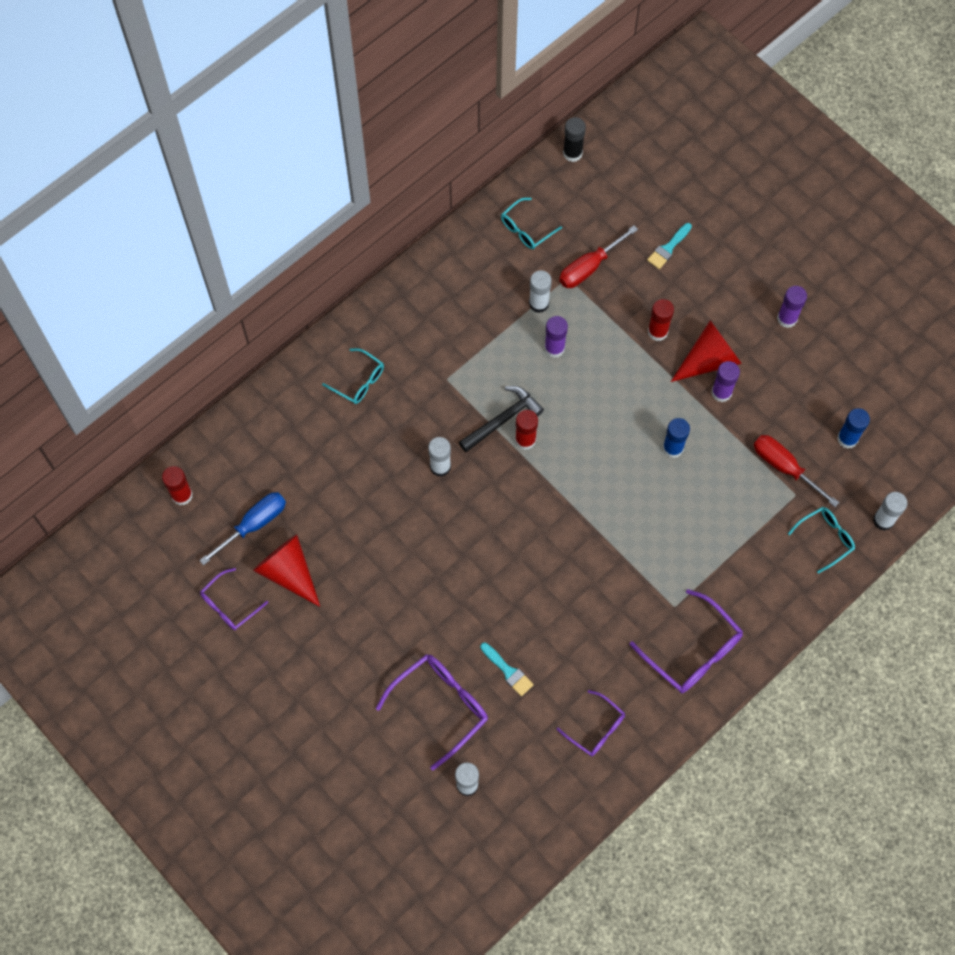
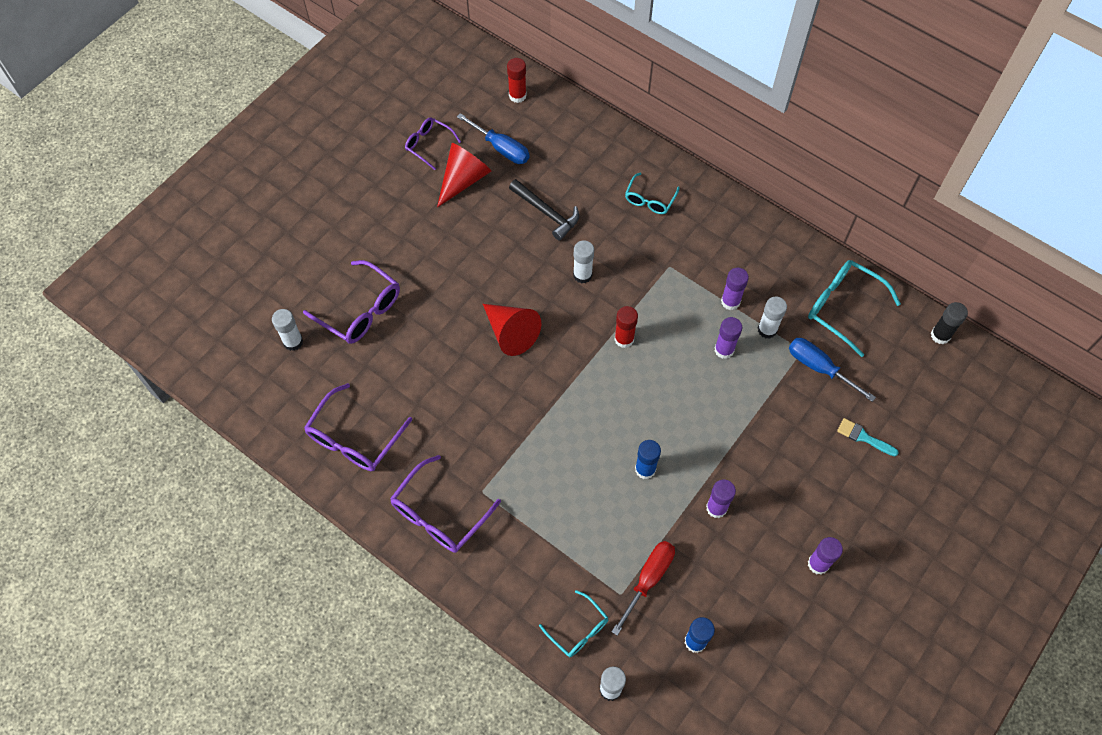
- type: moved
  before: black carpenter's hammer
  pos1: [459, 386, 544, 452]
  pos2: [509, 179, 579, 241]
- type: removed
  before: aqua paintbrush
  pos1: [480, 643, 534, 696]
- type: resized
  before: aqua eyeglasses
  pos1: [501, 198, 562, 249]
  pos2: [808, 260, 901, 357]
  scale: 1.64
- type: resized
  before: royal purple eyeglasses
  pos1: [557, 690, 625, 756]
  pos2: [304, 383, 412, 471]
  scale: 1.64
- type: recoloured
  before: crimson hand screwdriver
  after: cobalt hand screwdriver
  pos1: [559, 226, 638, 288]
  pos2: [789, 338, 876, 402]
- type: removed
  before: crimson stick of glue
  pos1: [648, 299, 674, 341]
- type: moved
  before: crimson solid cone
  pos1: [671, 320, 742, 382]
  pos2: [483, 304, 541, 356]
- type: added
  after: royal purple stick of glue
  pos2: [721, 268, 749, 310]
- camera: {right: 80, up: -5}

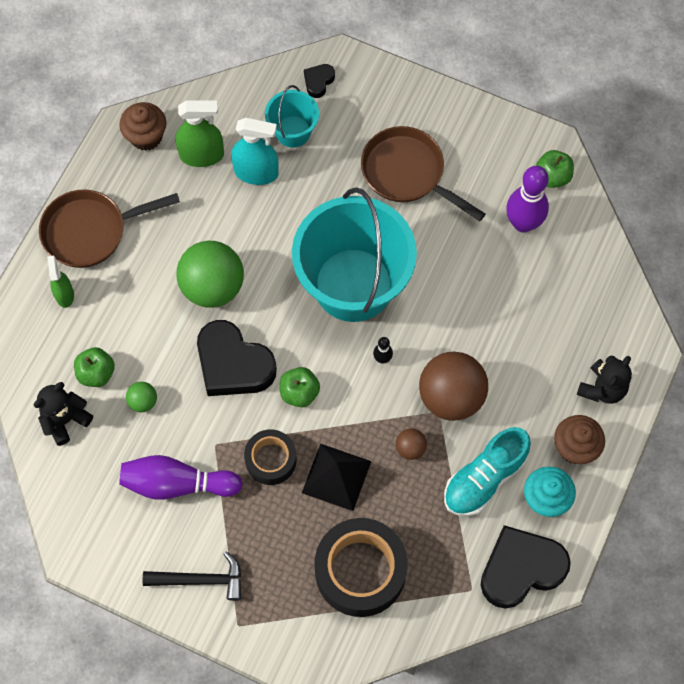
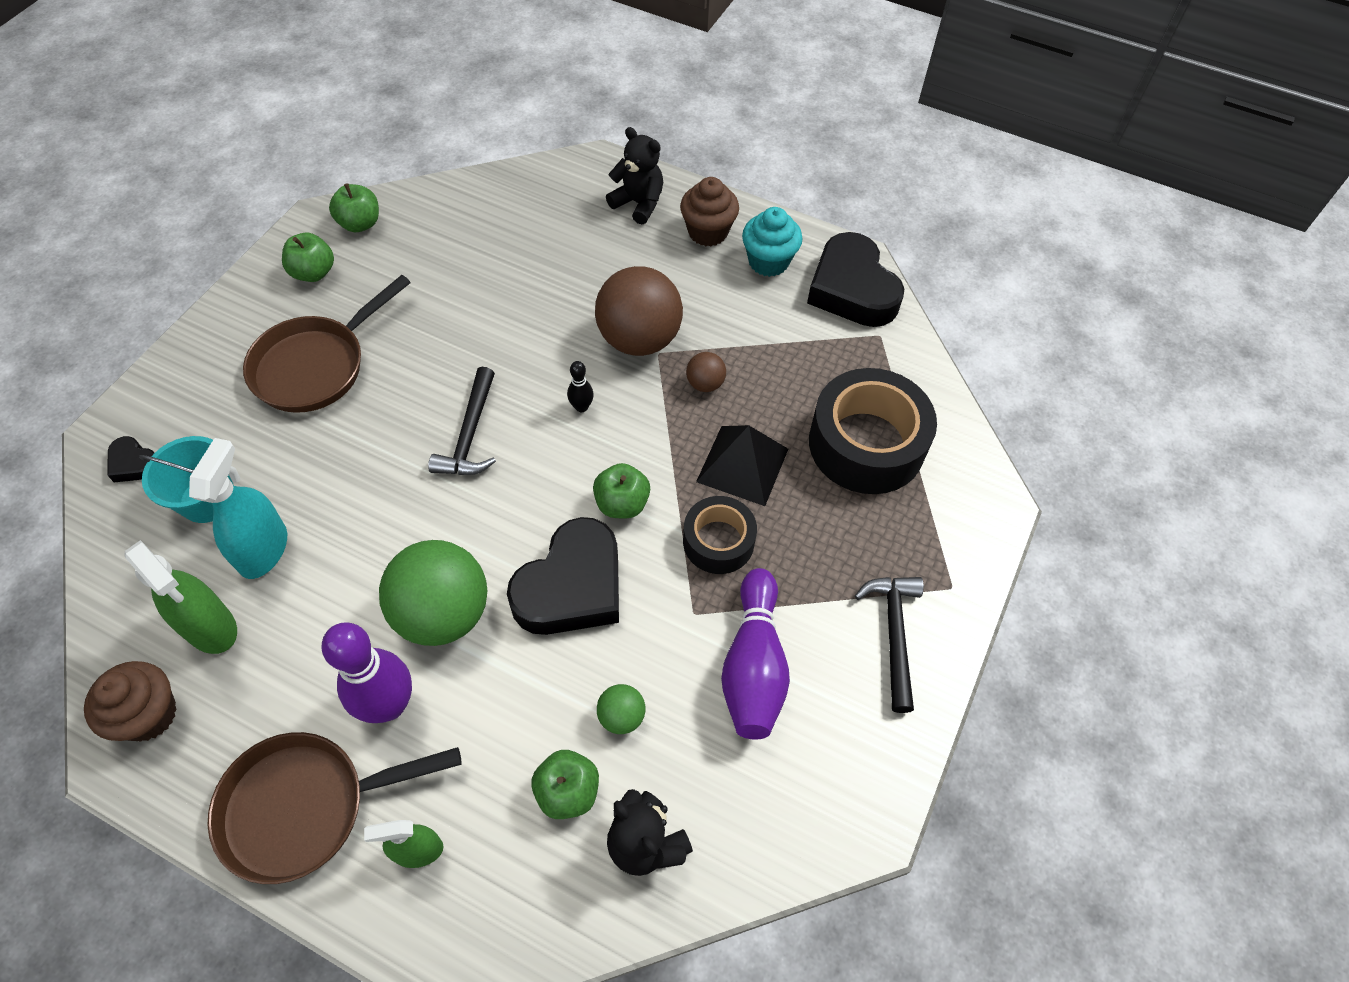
- type: turned
  before: brown frying pan
  pos1: [39, 190, 180, 268]
  pos2: [207, 732, 462, 884]
  turn: 90
- type: turned
  before: leaf-green spray bottle
  pos1: [175, 100, 224, 167]
  pos2: [124, 540, 237, 654]
  turn: 135
- type: replaced
  before: aqua pail
  after: black carpenter's hammer
  pos1: [292, 188, 417, 322]
  pos2: [428, 367, 496, 475]
- type: removed
  before: aqua lace-up shoe
  pos1: [444, 427, 531, 516]
- type: moved
  before: royal purple tenpin
  pos1: [506, 166, 549, 233]
  pos2: [322, 622, 412, 723]
- type: added
  after: leaf-green apple fruit
  pos2: [282, 233, 334, 282]
- camera: {right: -90, up: -10}

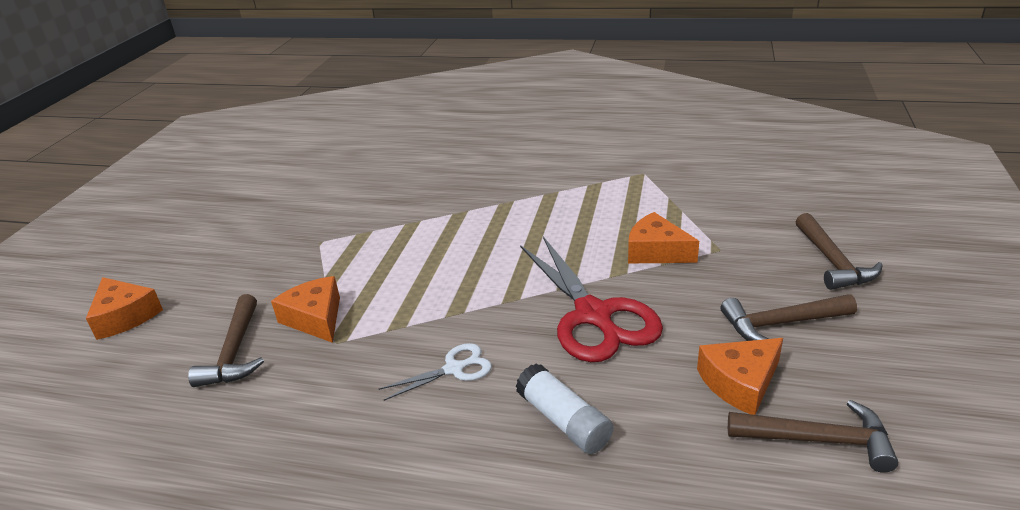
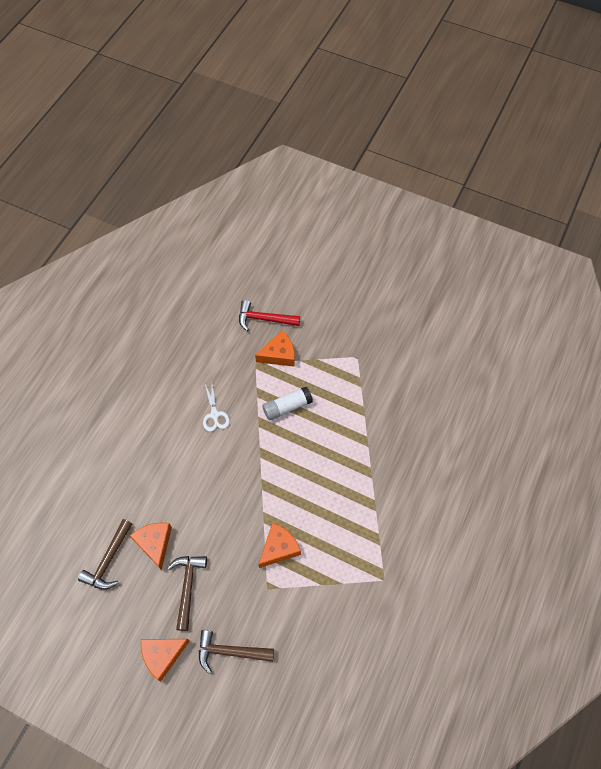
- type: moved
  before: bright orange cheese
  pos1: [86, 277, 163, 340]
  pos2: [141, 639, 190, 681]
- type: recoloured
  before: brown carpenter's hammer
  after: crimson carpenter's hammer
  pos1: [188, 294, 264, 387]
  pos2: [239, 300, 300, 331]
- type: moved
  before: white stick of glue
  pos1: [516, 363, 613, 454]
  pos2: [262, 387, 313, 420]
- type: removed
  before: crimson pair of scissors
  pos1: [520, 236, 663, 362]
- camera: {right: 100, up: 30}

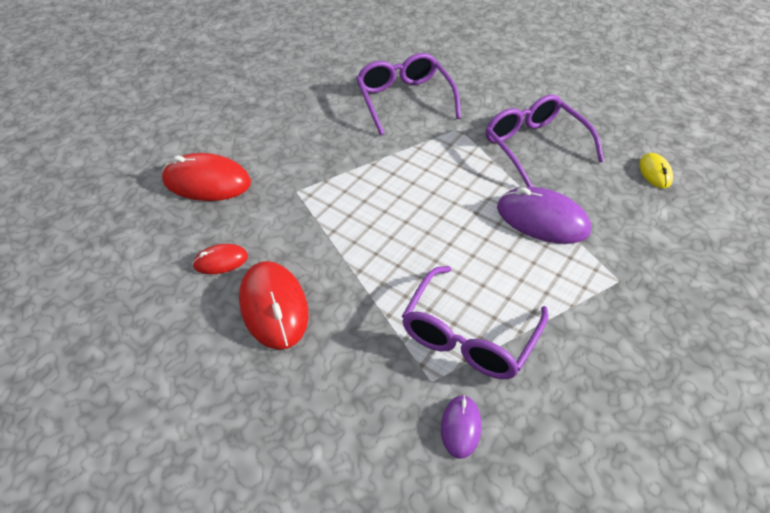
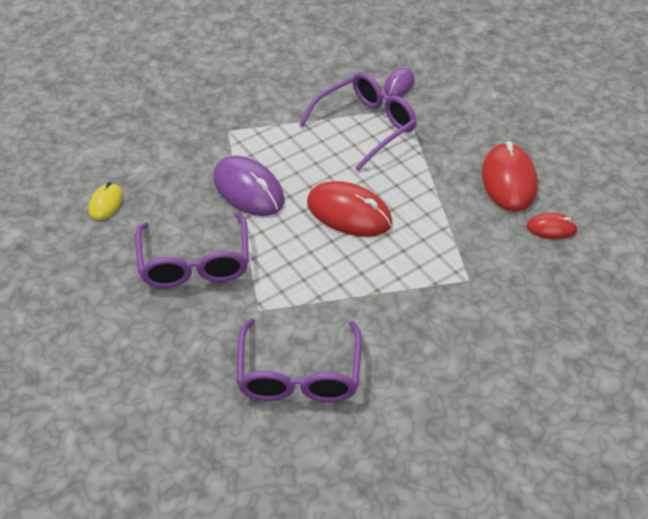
- type: moved
  before: crimson mouse
  pos1: [162, 153, 251, 201]
  pos2: [307, 181, 392, 237]
- camera: {right: -160, up: 0}

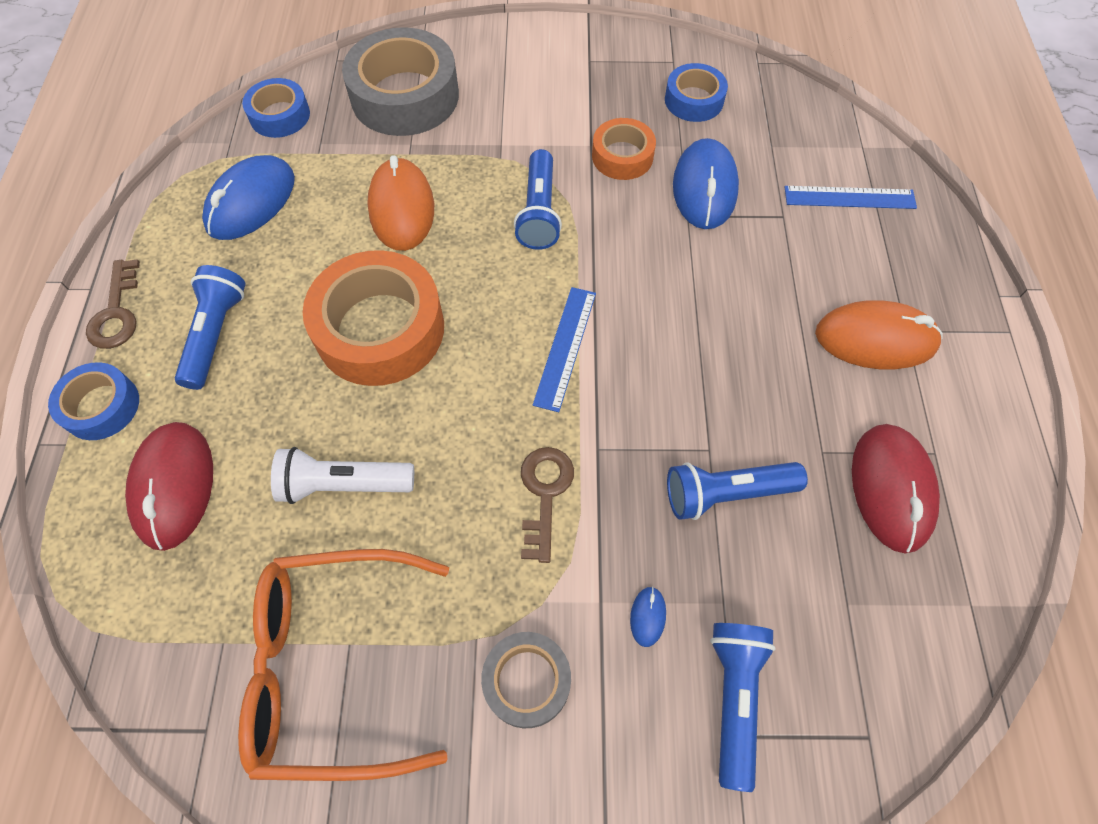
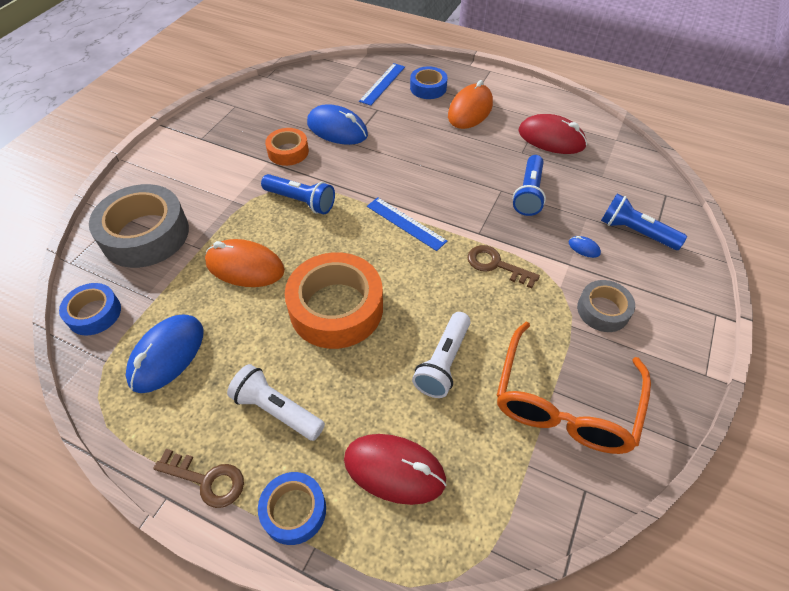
- type: recoloured
  before: cobalt pocket torch
  after: white pocket torch
  pos1: [175, 265, 246, 390]
  pos2: [227, 364, 325, 441]
- type: turned
  before: cobalt mouse
  pos1: [202, 155, 295, 240]
  pos2: [126, 315, 203, 393]
  turn: 60
- type: moved
  before: cobalt roll of tape
  pos1: [665, 63, 728, 122]
  pos2: [410, 66, 447, 99]
- camera: {right: -65, up: -10}

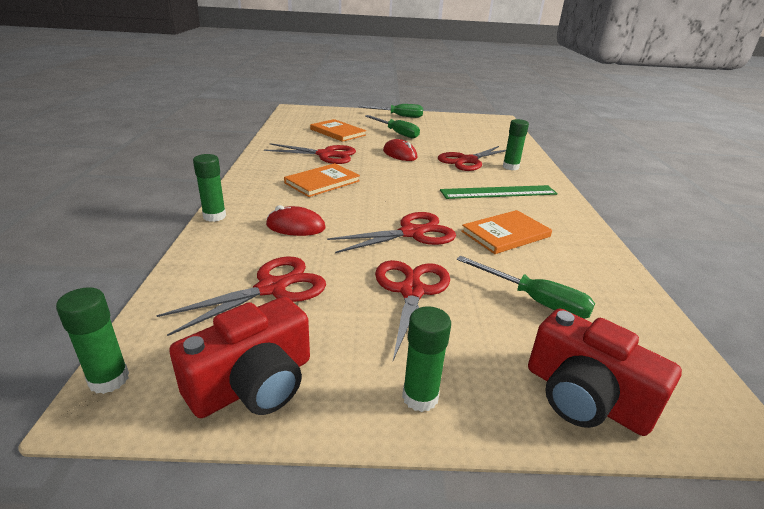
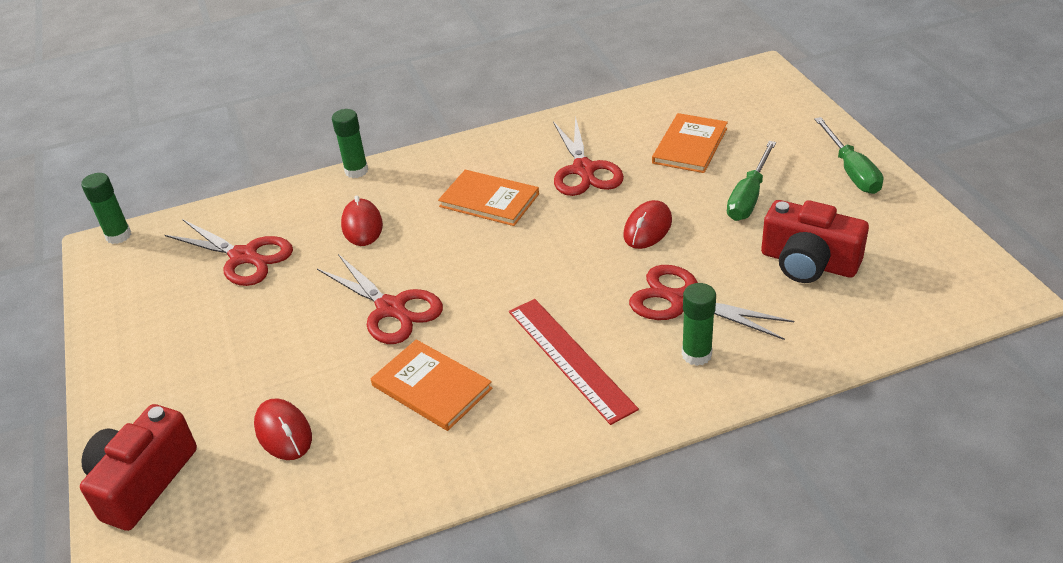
- type: moved
  before: crimson compact camera
  pos1: [169, 296, 310, 418]
  pos2: [761, 200, 869, 283]
- type: removed
  before: crimson pair of scissors
  pos1: [375, 260, 450, 361]
- type: removed
  before: leaf-green stick of glue
  pos1: [402, 306, 451, 412]
- type: recoloured
  before: leaf-green straightedge
  after: crimson straightedge
  pos1: [440, 185, 558, 199]
  pos2: [509, 299, 639, 425]
- type: replaced
  before: leaf-green hand screwdriver
  after: crimson mouse
  pos1: [457, 256, 595, 319]
  pos2: [254, 398, 312, 460]
- camera: {right: 75, up: 10}

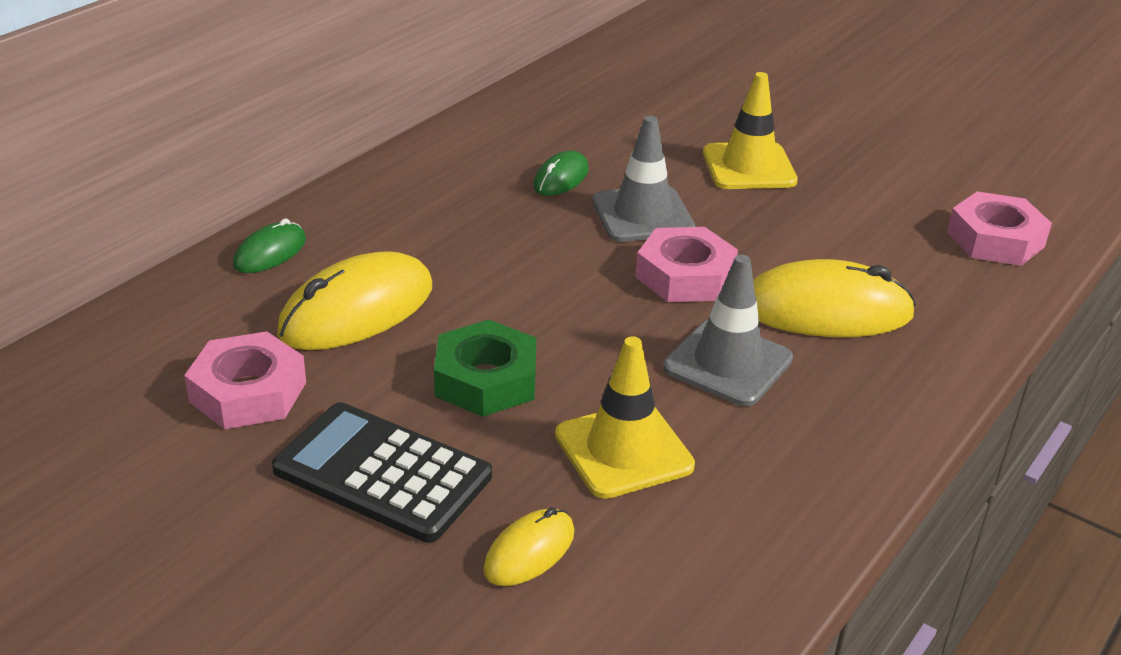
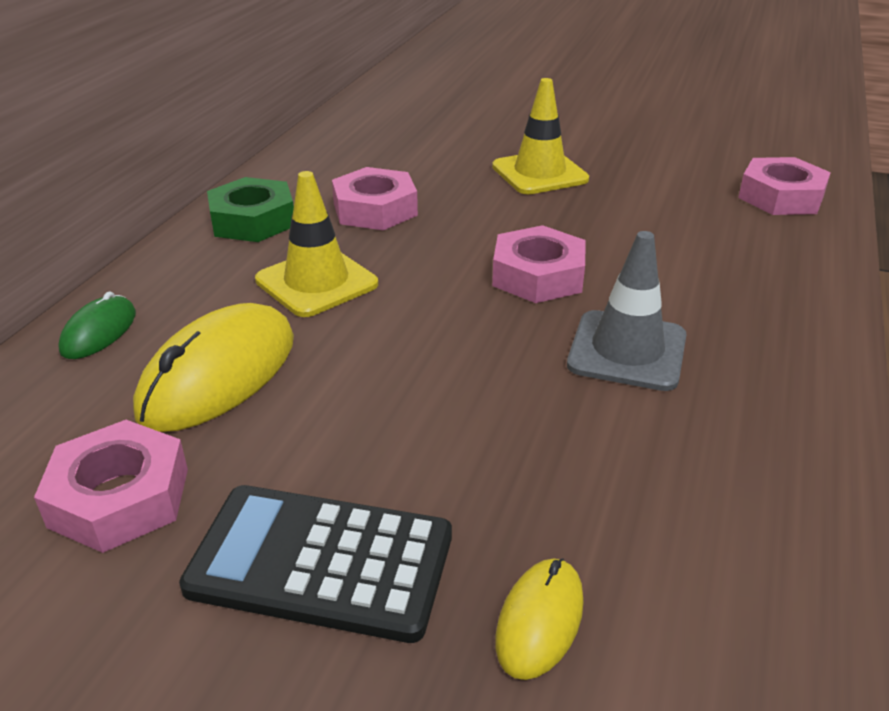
- type: moved
  before: leaf-green hex nut
  pos1: [434, 320, 536, 417]
  pos2: [207, 177, 294, 242]
- type: replaced
  before: leaf-green mouse
  after: rosy hex nut
  pos1: [533, 151, 589, 196]
  pos2: [332, 167, 418, 230]
- type: moved
  before: golden traffic cone
  pos1: [555, 336, 695, 499]
  pos2: [255, 171, 378, 317]
- type: removed
  before: ash-grey traffic cone
  pos1: [592, 116, 695, 242]
- type: removed
  before: golden mouse
  pos1: [753, 259, 916, 337]
- camera: {right: -15, up: 0}

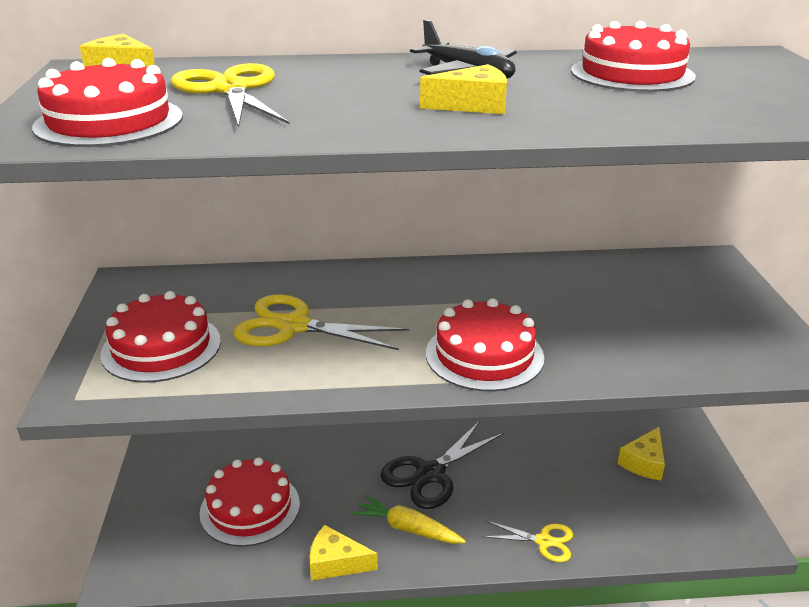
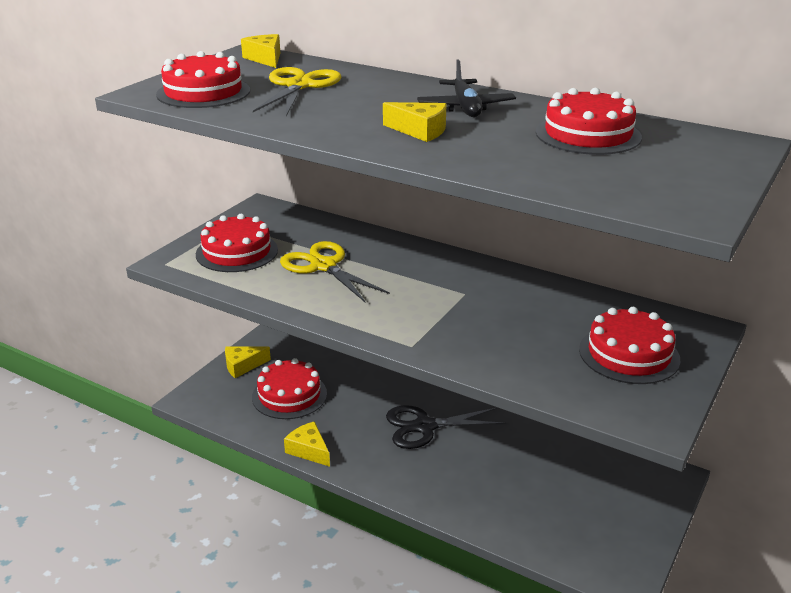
- type: removed
  before: golden root vegetable
  pos1: [352, 495, 466, 544]
- type: moved
  before: crimson gateau
  pos1: [426, 298, 544, 391]
  pos2: [579, 307, 680, 384]
- type: removed
  before: golden pair of scissors
  pos1: [482, 520, 573, 562]
- type: moved
  before: golden cheese
  pos1: [618, 427, 665, 480]
  pos2: [225, 346, 271, 378]
- camera: {right: 35, up: 0}

